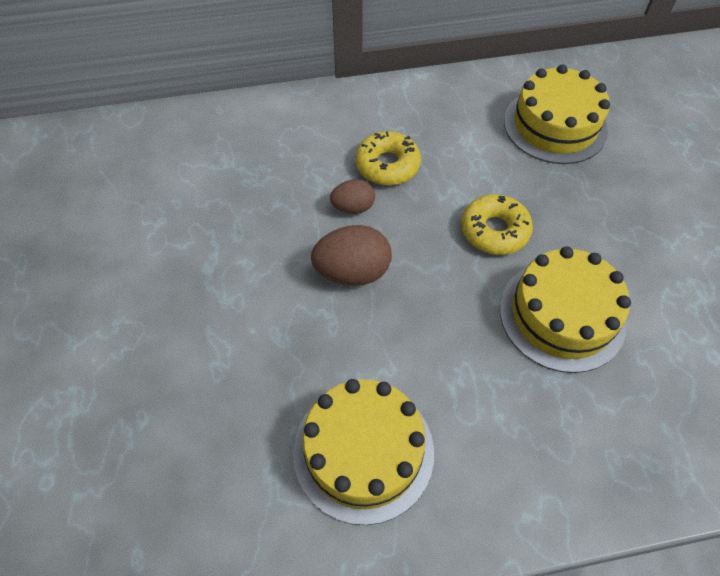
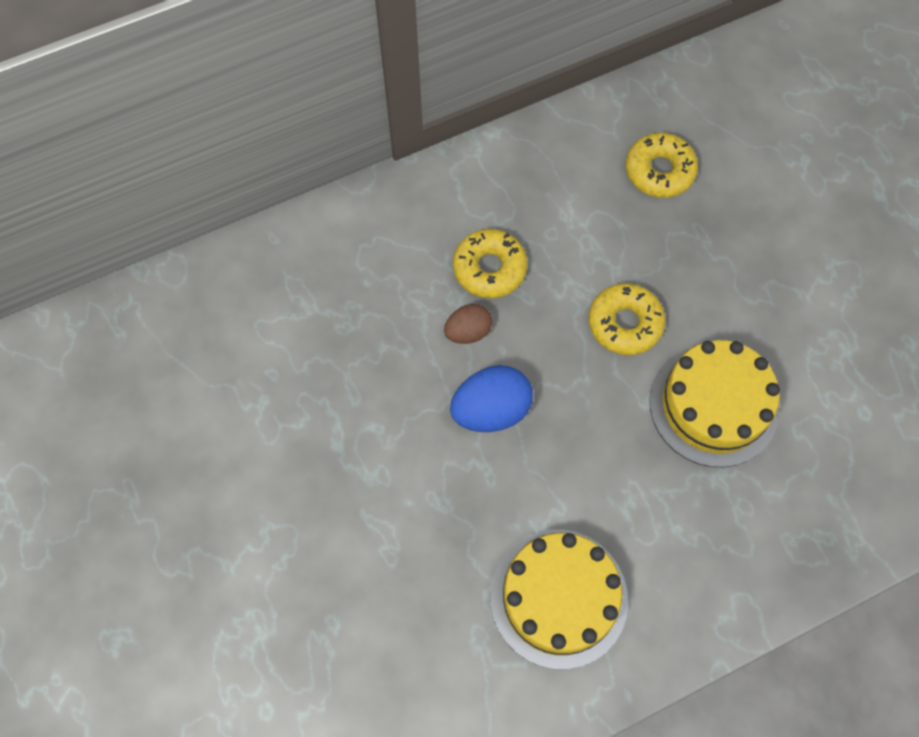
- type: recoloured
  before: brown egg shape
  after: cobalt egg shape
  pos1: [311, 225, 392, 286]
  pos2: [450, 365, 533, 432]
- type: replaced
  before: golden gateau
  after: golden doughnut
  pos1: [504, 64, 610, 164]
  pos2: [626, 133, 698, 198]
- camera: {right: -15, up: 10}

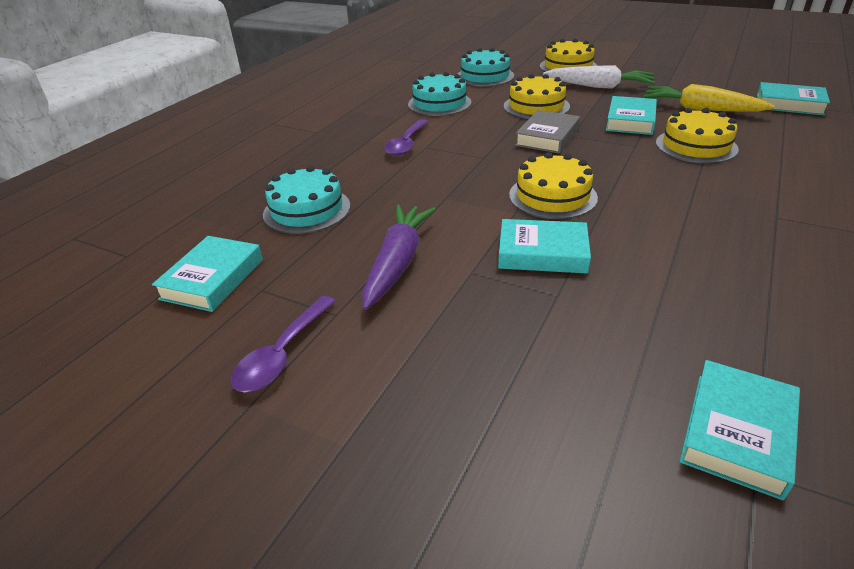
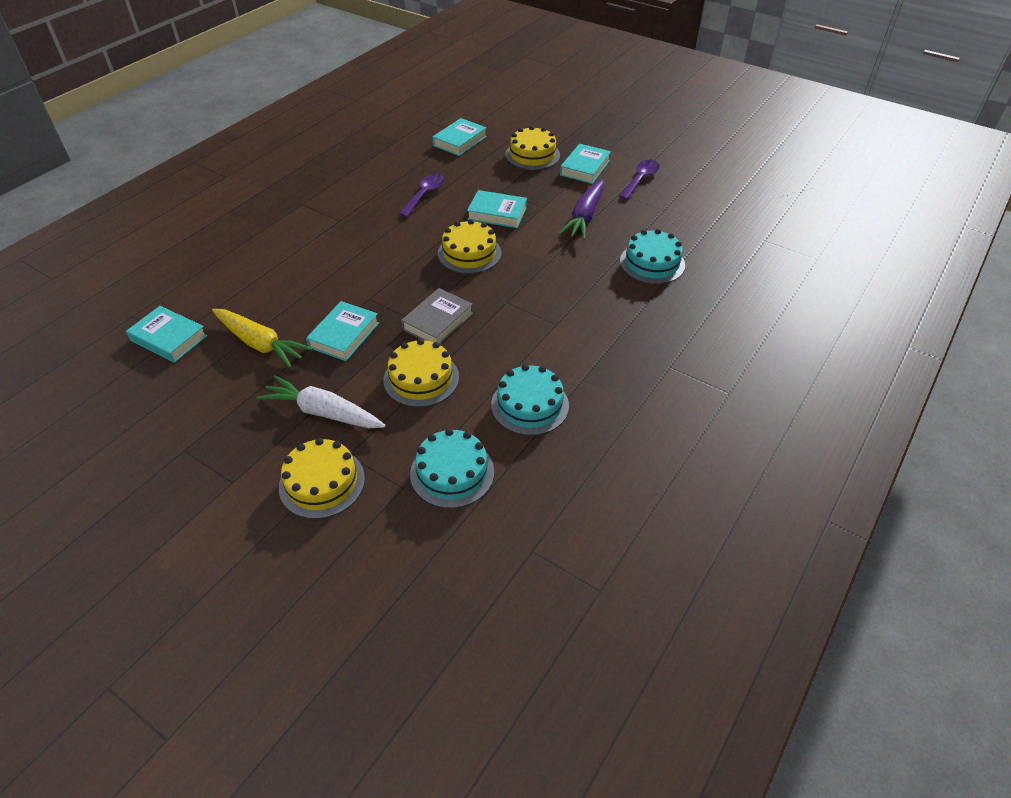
- type: moved
  before: aqua book
  pos1: [152, 236, 263, 312]
  pos2: [560, 144, 611, 184]
- type: moved
  before: royal purple tablespoon
  pos1: [384, 119, 429, 156]
  pos2: [399, 174, 444, 217]
- type: moved
  before: golden gateau
  pos1: [656, 108, 739, 164]
  pos2: [505, 126, 560, 170]
- camera: {right: -175, up: 10}

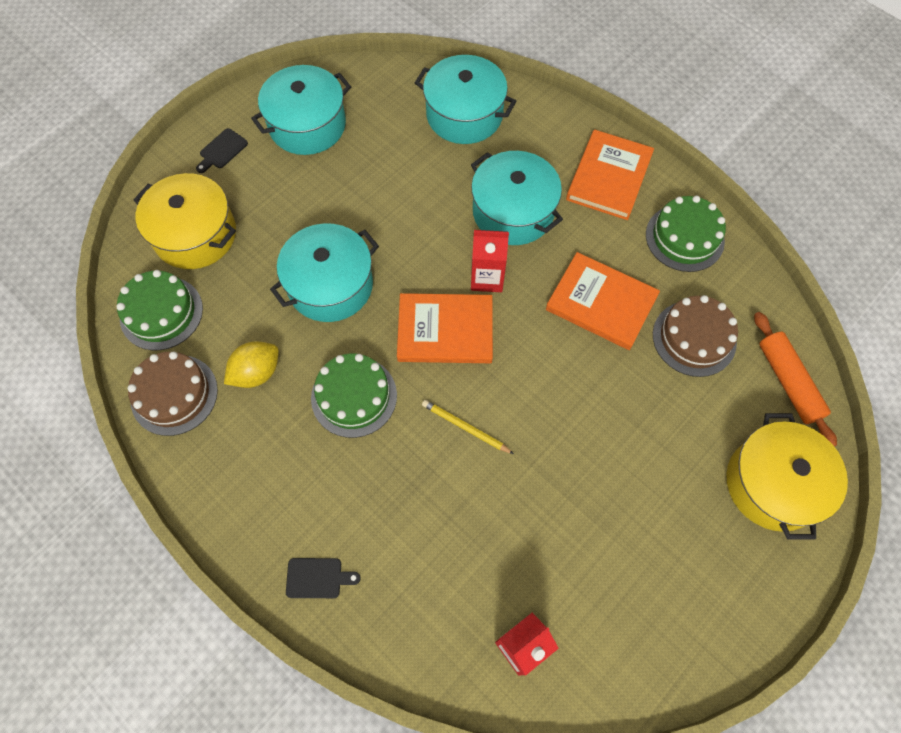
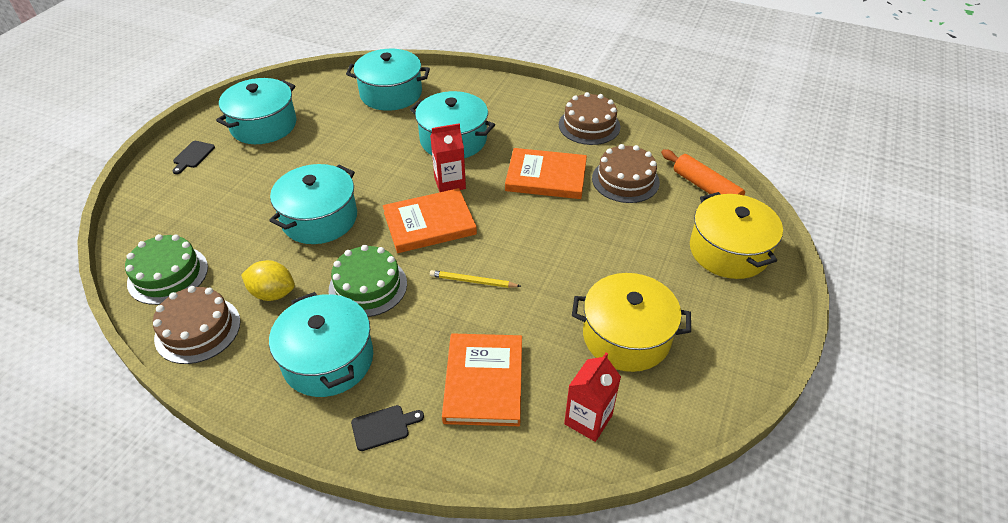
- type: moved
  before: golden stockpot
  pos1: [133, 173, 236, 269]
  pos2: [572, 273, 691, 372]
- type: turned
  before: golden lemon
  pos1: [224, 341, 279, 388]
  pos2: [241, 260, 295, 301]
  turn: 75
- type: moved
  before: bright orange book
  pos1: [566, 129, 654, 220]
  pos2: [442, 333, 522, 426]
- type: recoloured
  before: leaf-green gateau
  after: brown gateau
  pos1: [646, 196, 726, 272]
  pos2: [559, 92, 620, 145]
- type: added
  after: aqua stockpot
  pos2: [269, 292, 373, 397]
- camera: {right: -20, up: -20}

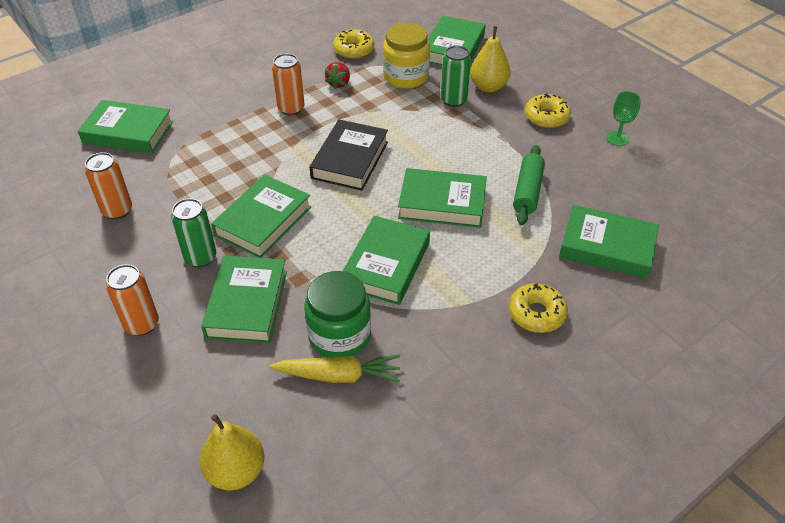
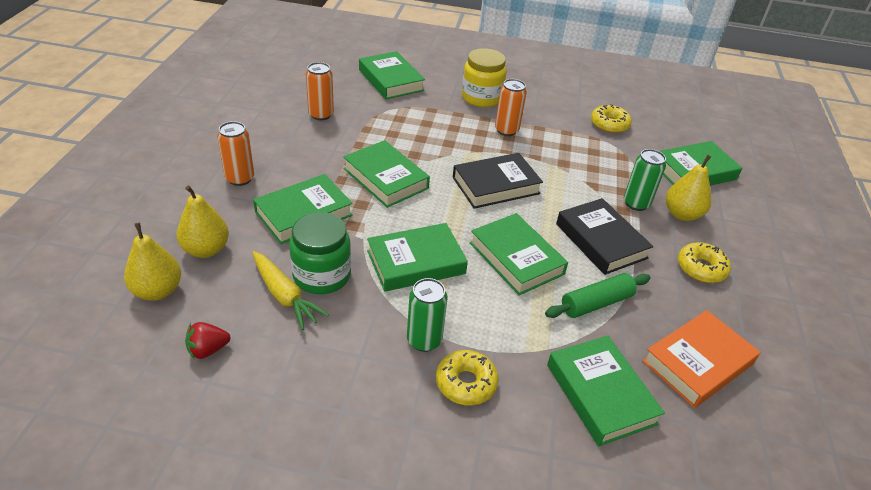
- type: moved
  before: leaf-green tin
  pos1: [171, 198, 216, 267]
  pos2: [407, 278, 447, 352]
- type: turned
  before: leaf-green book
  pos1: [211, 175, 311, 258]
  pos2: [343, 140, 430, 208]
  turn: 60
- type: moved
  before: crimson berry
  pos1: [325, 62, 350, 89]
  pos2: [185, 322, 230, 360]
- type: moved
  before: golden jam jar
  pos1: [383, 23, 430, 89]
  pos2: [462, 48, 507, 107]
- type: removed
  before: leaf-green chalice
  pos1: [607, 91, 641, 146]
- type: added
  after: golden pear
  pos2: [177, 186, 229, 258]
- type: added
  after: black book
  pos2: [556, 198, 653, 275]
- type: added
  after: bright orange book
  pos2: [642, 310, 760, 408]
- camera: {right: 45, up: -5}

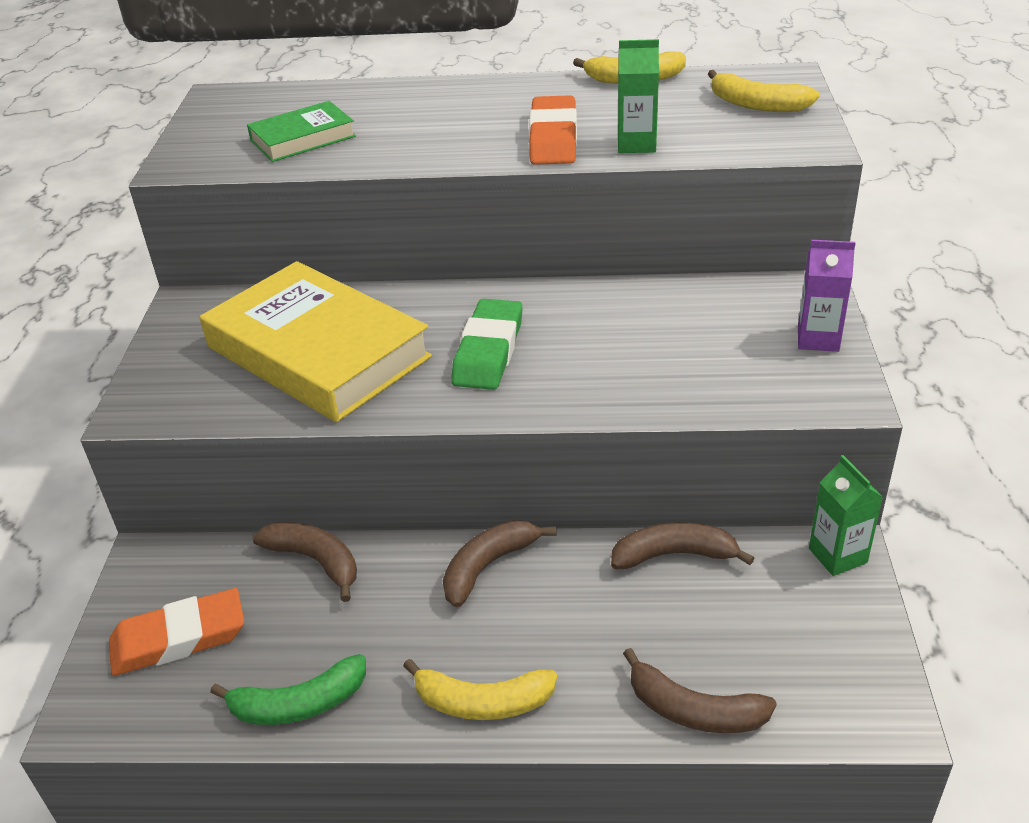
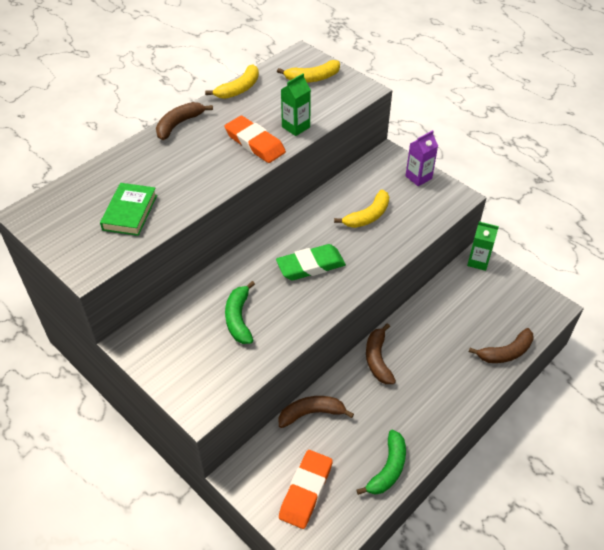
- type: replaced
  before: golden book
  after: leaf-green toy banana
  pos1: [200, 261, 432, 422]
  pos2: [225, 281, 255, 344]
- type: moved
  before: golden toy banana
  pos1: [403, 659, 557, 720]
  pos2: [334, 190, 389, 228]
- type: turned
  before: leaf-green gum eraser
  pos1: [451, 299, 523, 390]
  pos2: [276, 244, 346, 280]
  turn: -75
- type: moved
  before: brown toy banana
  pos1: [611, 522, 754, 569]
  pos2: [156, 102, 213, 140]
- camera: {right: -50, up: 10}

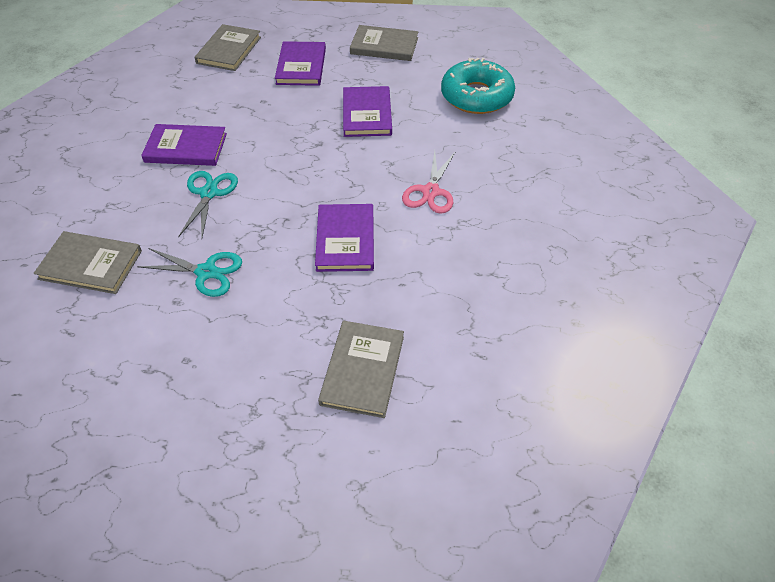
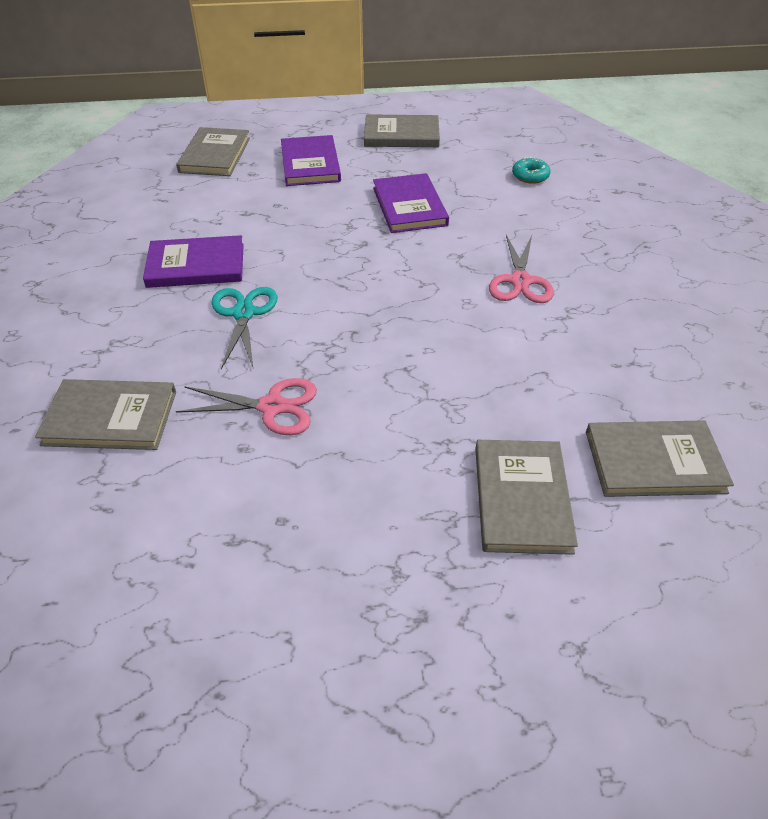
- type: recoloured
  before: aqua pair of scissors
  after: rosy pair of scissors
  pos1: [137, 248, 242, 297]
  pos2: [176, 378, 317, 435]
- type: removed
  before: royal purple book
  pos1: [315, 204, 374, 272]
- type: resized
  before: aqua doughnut
  pos1: [441, 58, 515, 114]
  pos2: [512, 157, 551, 184]
  scale: 0.43
- type: added
  after: ash-grey book
  pos2: [586, 420, 734, 497]
- camera: {right: -10, up: -5}

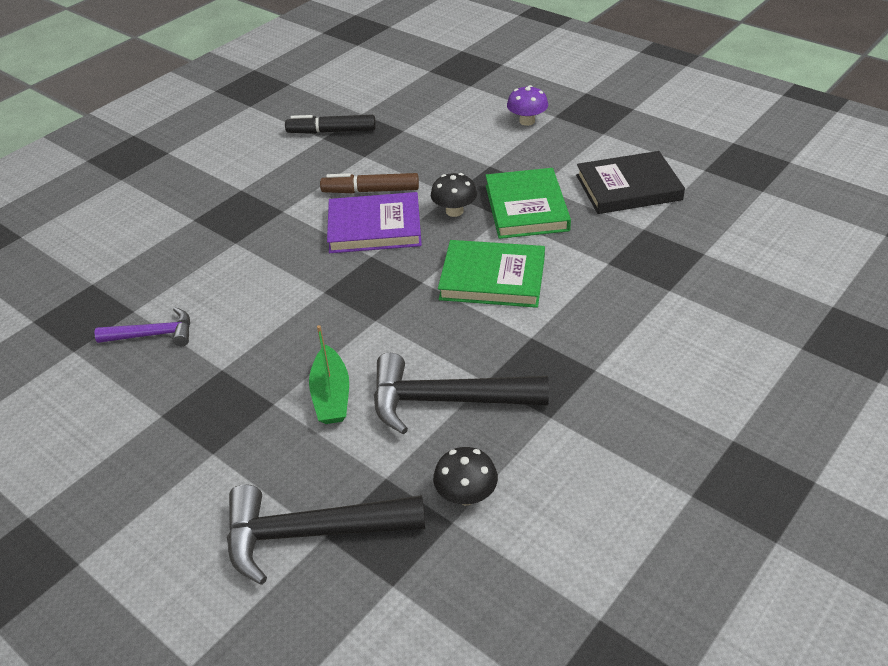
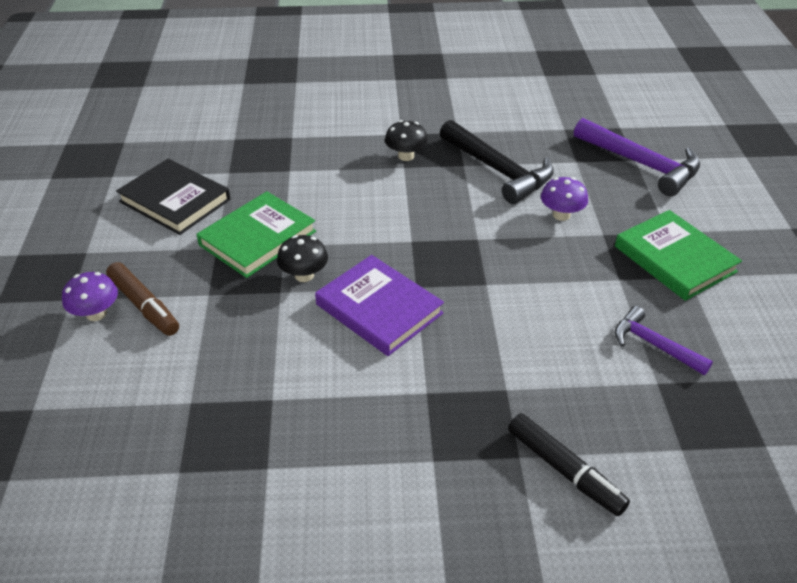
- type: recoloured
  before: black carpenter's hammer
  after: royal purple carpenter's hammer
  pos1: [227, 484, 425, 585]
  pos2: [574, 118, 700, 196]
- type: moved
  before: black felt pen
  pos1: [285, 115, 376, 134]
  pos2: [508, 413, 630, 516]
- type: replaced
  before: leaf-green toy boat
  after: royal purple mushroom
  pos1: [309, 325, 349, 424]
  pos2: [541, 177, 588, 221]
- type: moved
  before: brown felt pen
  pos1: [320, 173, 419, 193]
  pos2: [106, 262, 179, 336]
- type: moved
  before: black mushroom
  pos1: [433, 447, 498, 506]
  pos2: [385, 120, 428, 161]
- type: moved
  before: leaf-green book
  pos1: [438, 240, 545, 308]
  pos2: [615, 210, 742, 301]
- camera: {right: -135, up: 0}

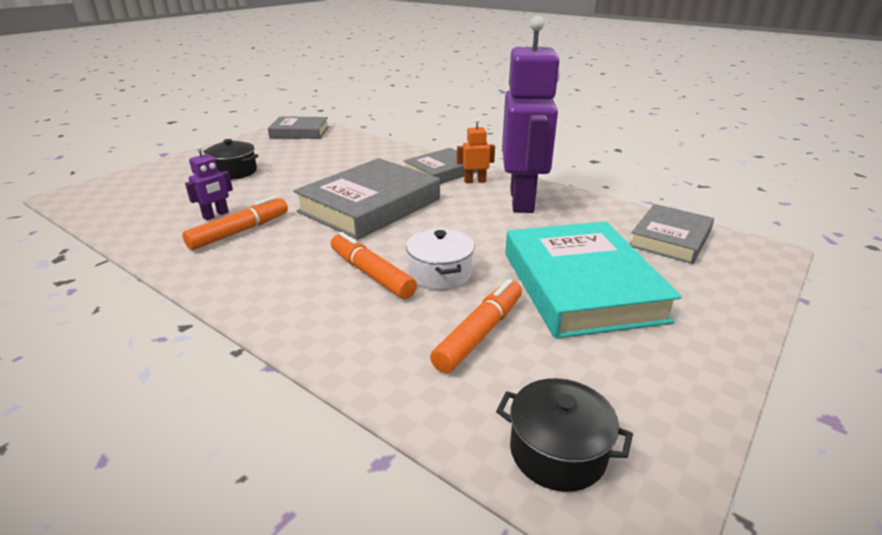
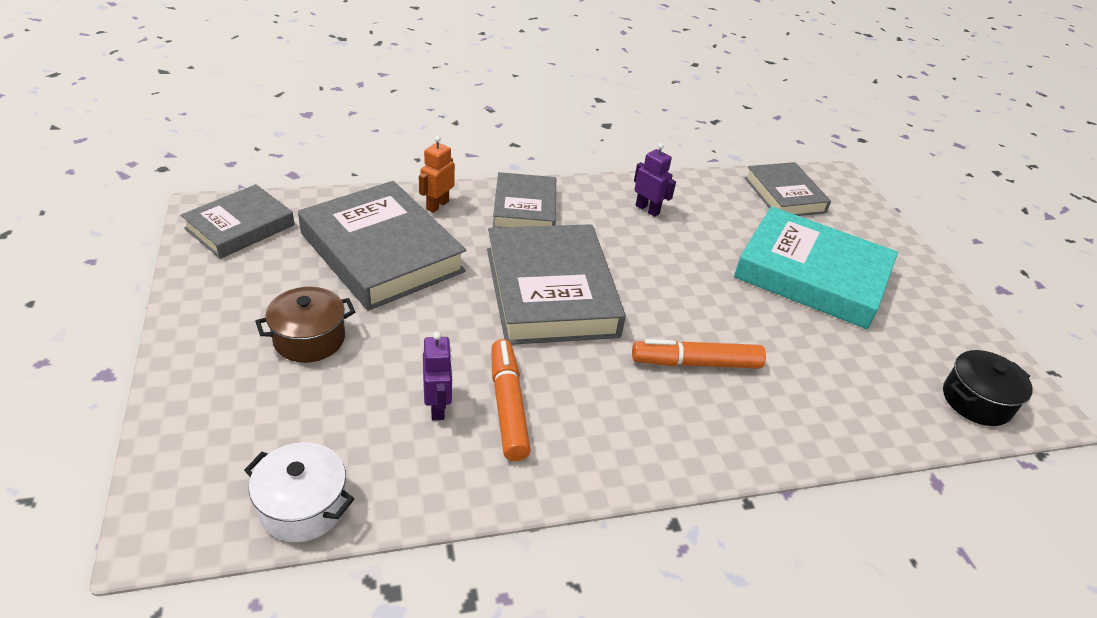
- type: recoloured
  before: black stockpot
  after: brown stockpot
  pos1: [203, 139, 258, 180]
  pos2: [255, 287, 355, 363]
- type: moved
  before: white stockpot
  pos1: [406, 229, 474, 290]
  pos2: [244, 442, 354, 542]
- type: removed
  before: bright orange felt pen
  pos1: [430, 279, 522, 373]
- type: moved
  before: bright orange robot figure
  pos1: [457, 118, 495, 183]
  pos2: [419, 136, 455, 213]
- type: resized
  before: royal purple robot figure
  pos1: [502, 15, 560, 213]
  pos2: [634, 143, 676, 217]
  scale: 0.41
- type: added
  after: ash-grey book
  pos2: [298, 181, 466, 311]
- camera: {right: -55, up: 10}

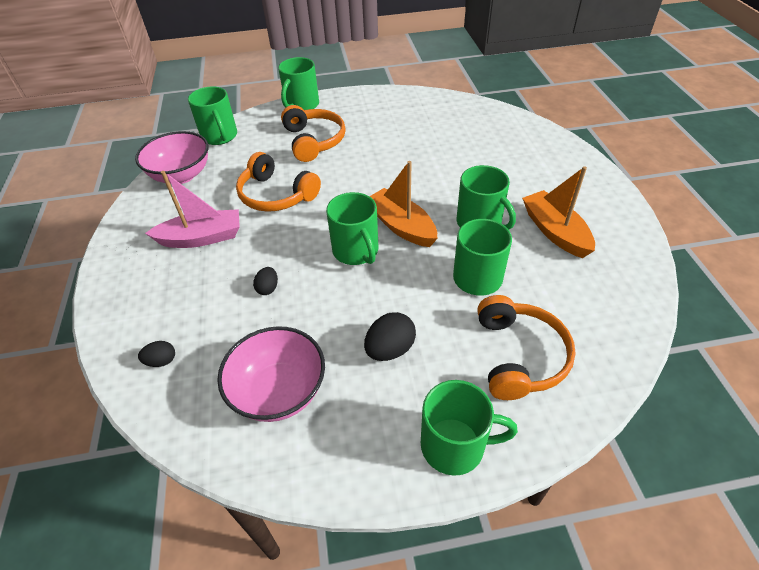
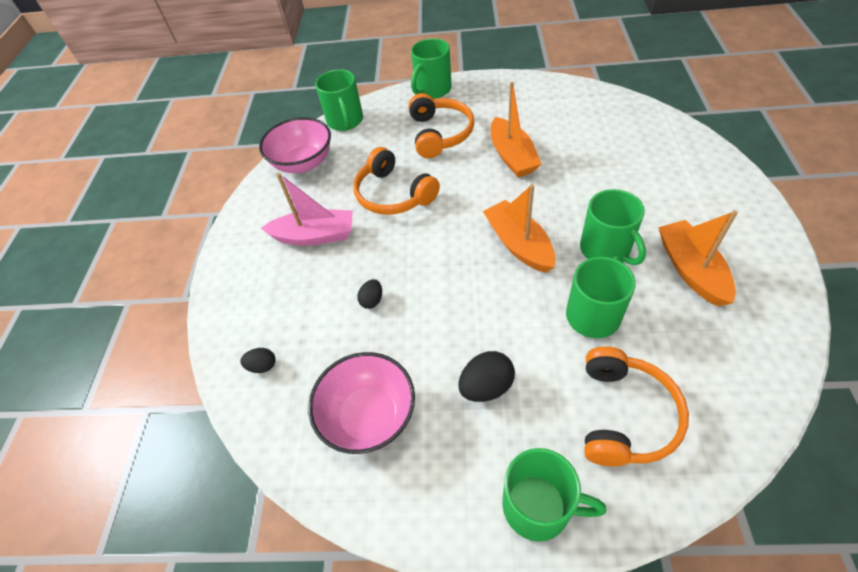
- type: removed
  before: leaf-green mug
  pos1: [326, 192, 379, 265]
- type: added
  after: bright orange toy boat
  pos2: [491, 82, 541, 177]
- camera: {right: 15, up: 5}

